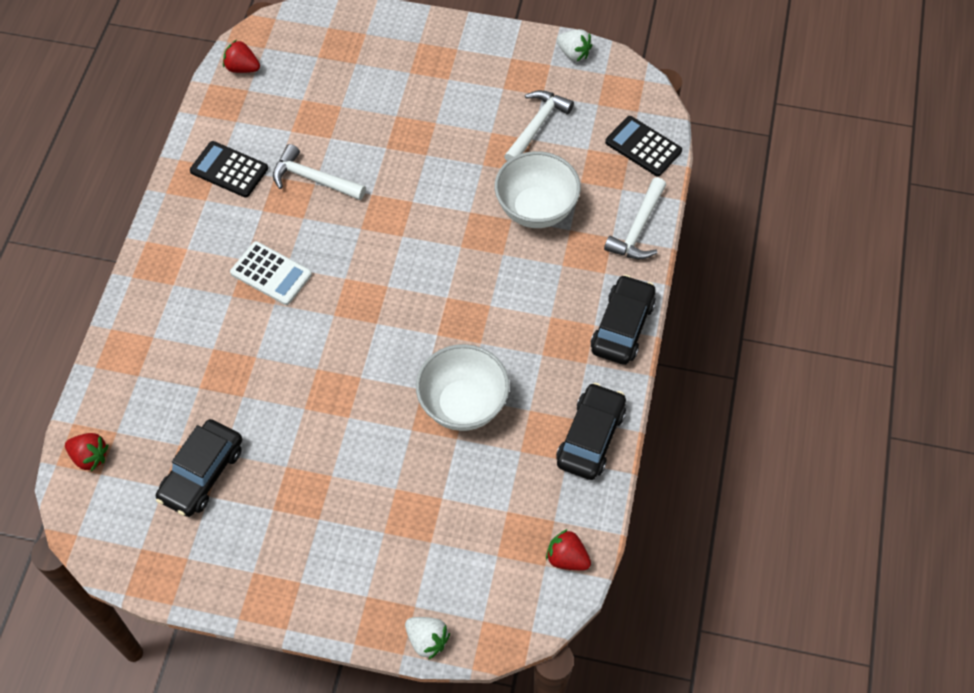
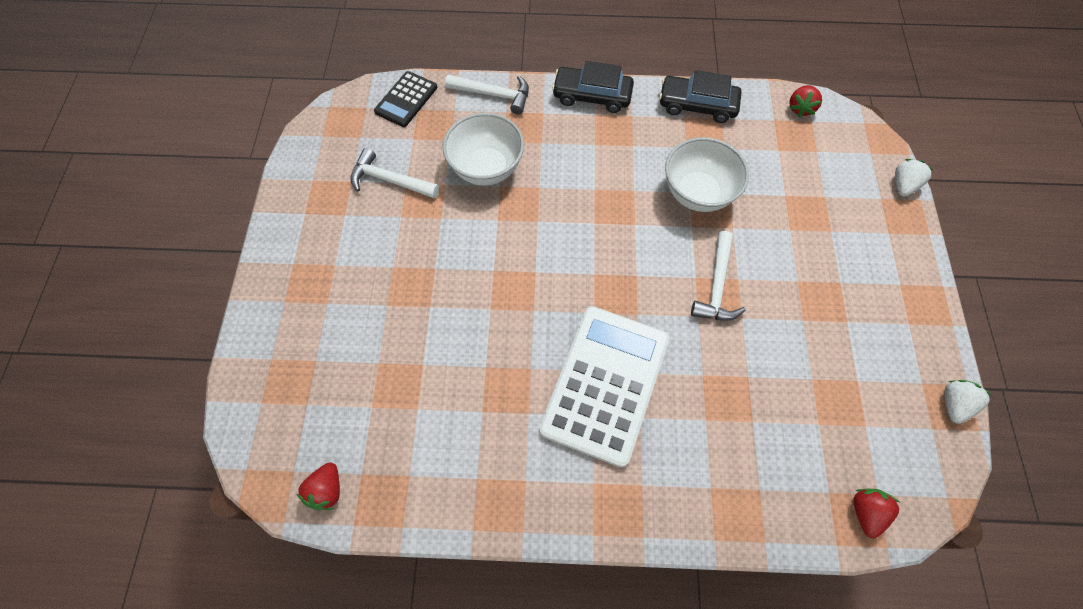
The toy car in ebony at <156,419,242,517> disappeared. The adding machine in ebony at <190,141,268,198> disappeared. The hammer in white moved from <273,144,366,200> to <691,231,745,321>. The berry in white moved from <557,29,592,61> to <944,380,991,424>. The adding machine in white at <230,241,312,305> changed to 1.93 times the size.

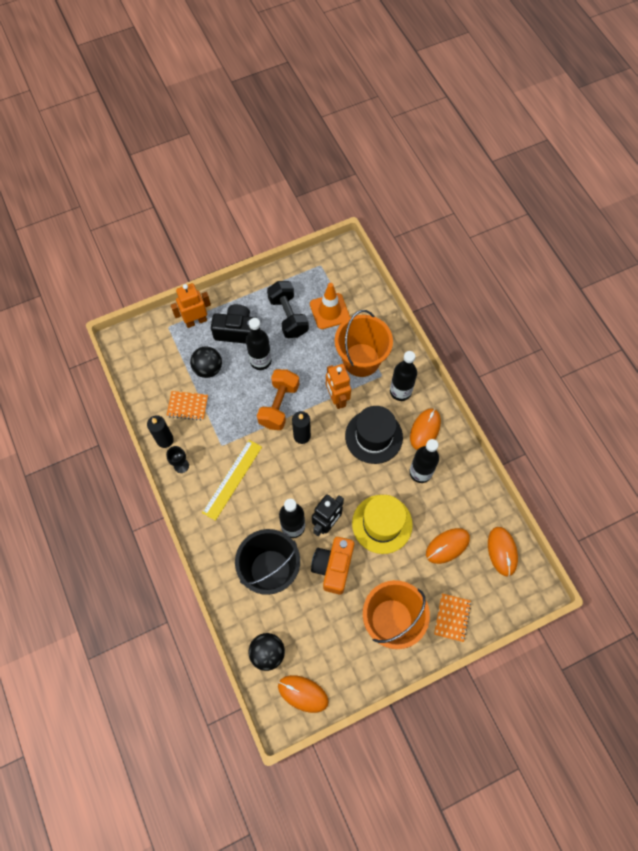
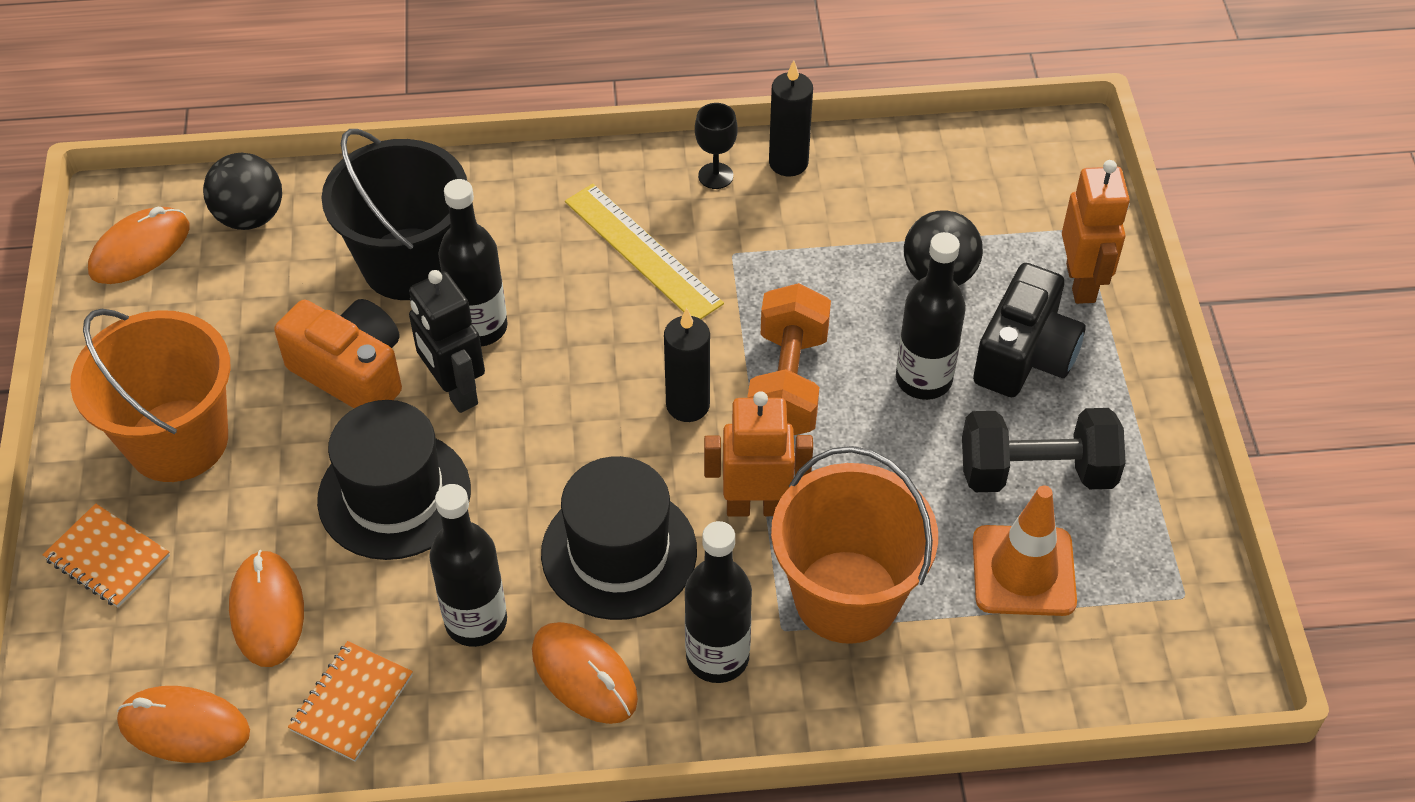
The notepad in bright orange moved from <166,391,208,421> to <288,641,413,762>. The top hat in yellow at <352,495,413,554> became the top hat in ebony at <317,400,471,560>. The free weight in bright orange at <257,369,299,430> turned 60 degrees clockwise.

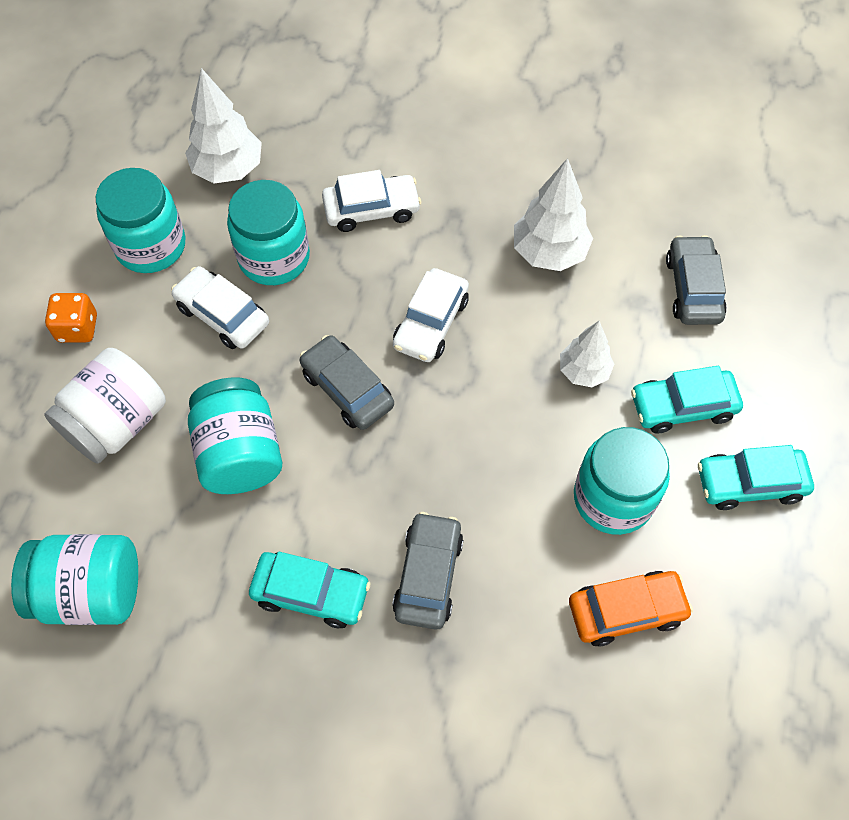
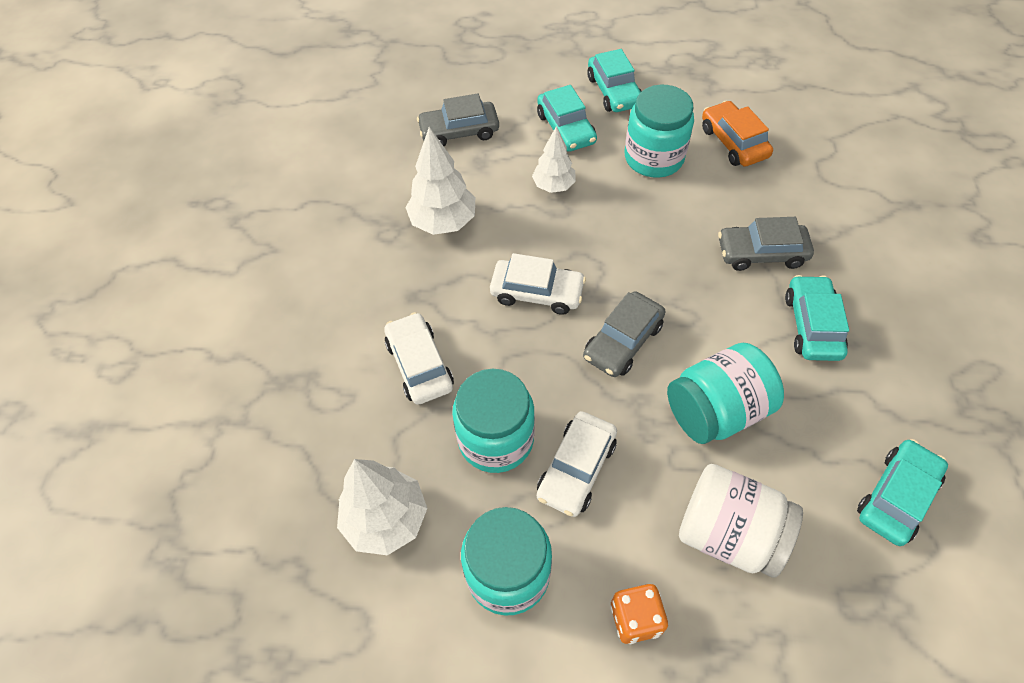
The preserve jar in turquoise at <11,534,138,625> was replaced by the toy car in turquoise at <857,439,948,546>.

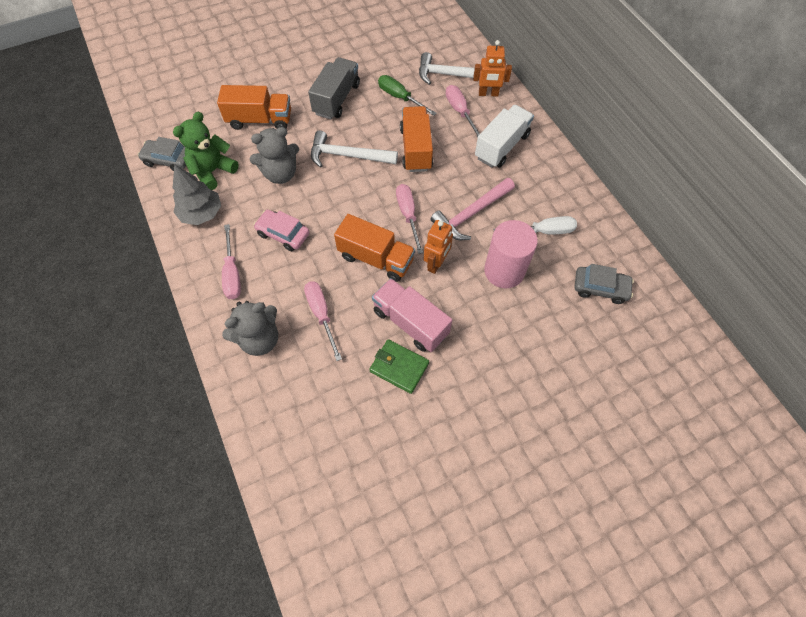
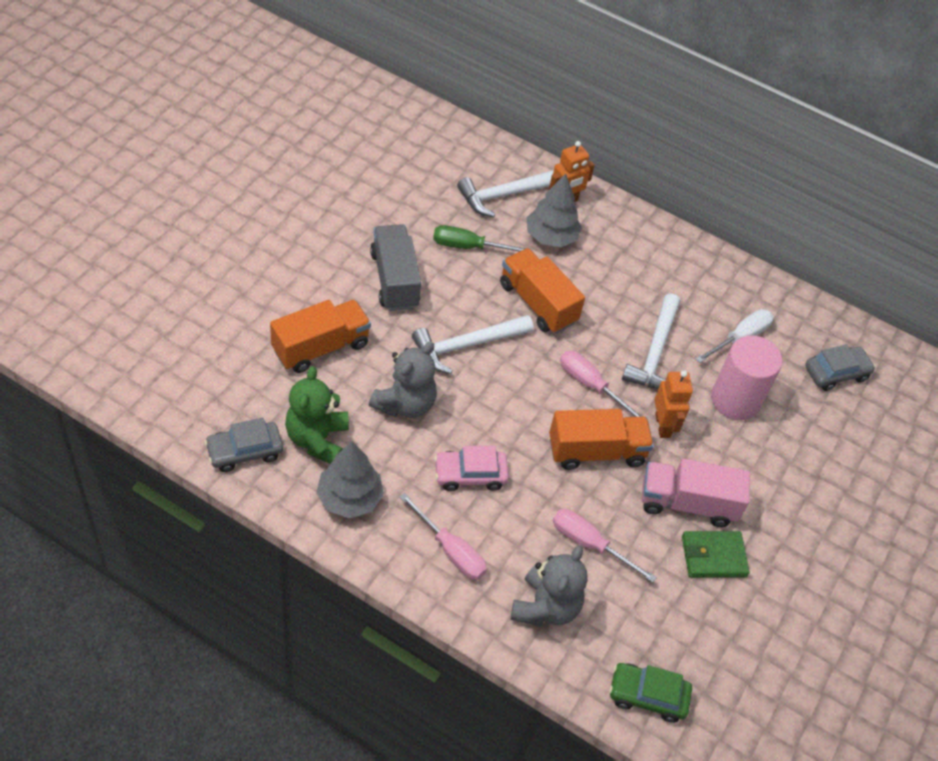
The toy truck in white at <475,105,534,168> disappeared. The toy car in leaf-green at <609,663,692,723> appeared. The flat screwdriver in rose-pink at <446,85,480,137> was replaced by the tree in ash-grey at <526,173,582,247>. The hammer in rose-pink at <431,178,515,240> became the hammer in white at <622,293,680,389>.

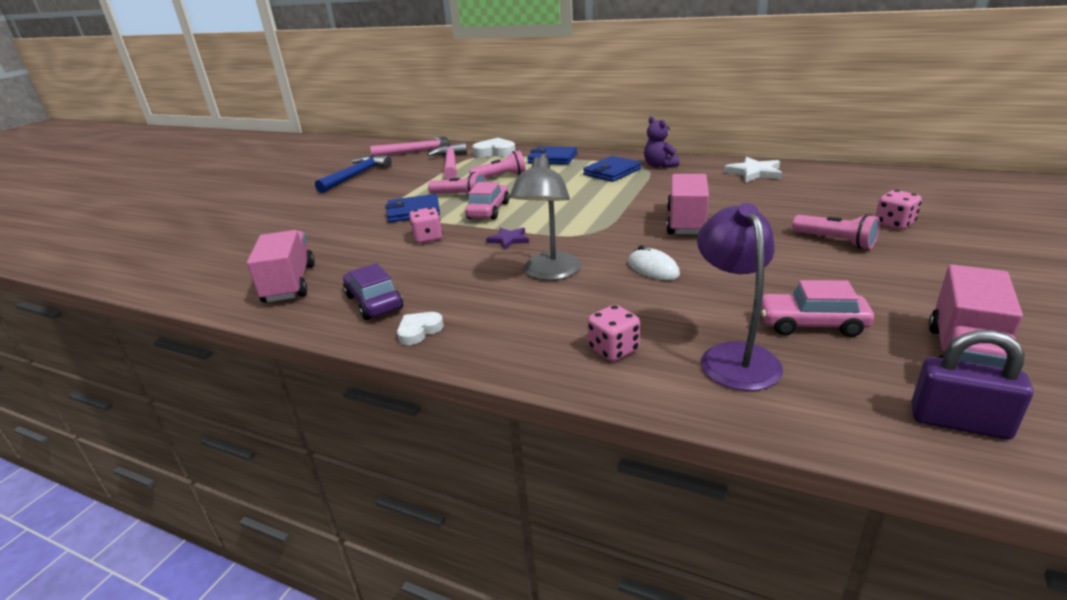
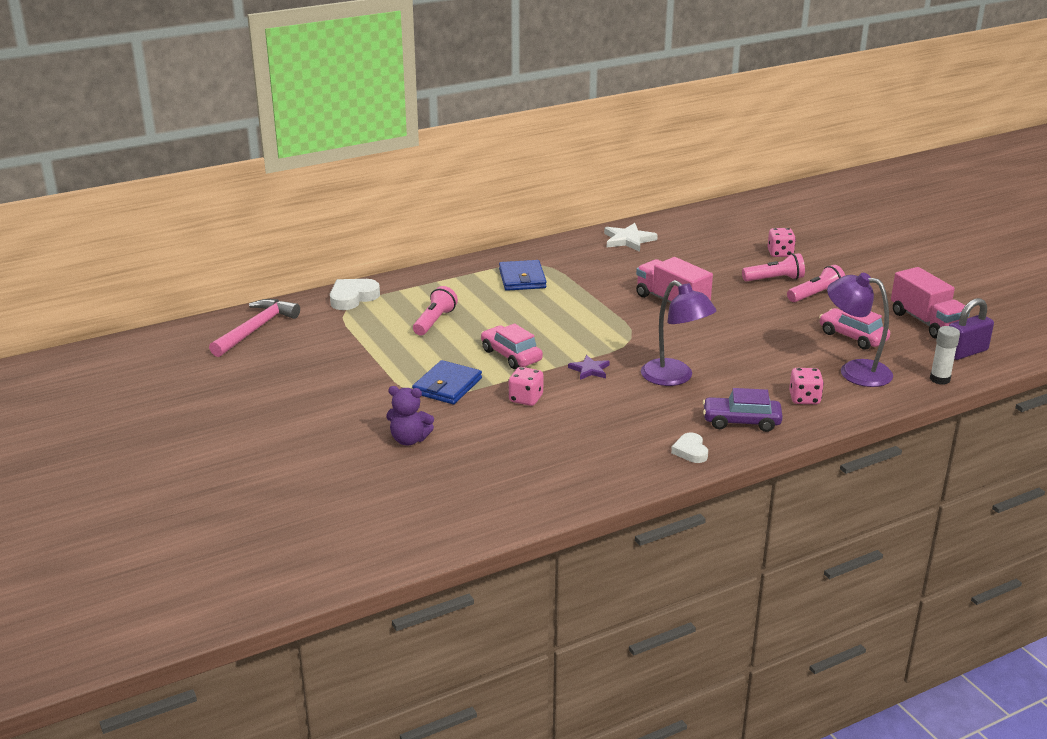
The toy truck in rose-pink at <247,230,315,302> disappeared. The hammer in royal blue at <315,155,392,193> disappeared. The hammer in rose-pink at <427,142,467,180> disappeared. The billfold in royal blue at <527,146,577,165> disappeared. The mouse in white at <628,245,680,280> disappeared. The glue in white at <930,326,960,385> appeared. The toy car in royal purple moved from <343,263,403,320> to <703,388,783,432>. The torch in rose-pink moved from <428,172,486,195> to <787,265,845,302>. The teddy in royal purple moved from <644,116,679,168> to <386,386,434,445>. The reading lamp in ash-grey at <509,153,581,280> became the reading lamp in royal purple at <641,280,717,386>. The toy car in rose-pink at <761,280,874,337> turned 90 degrees clockwise.

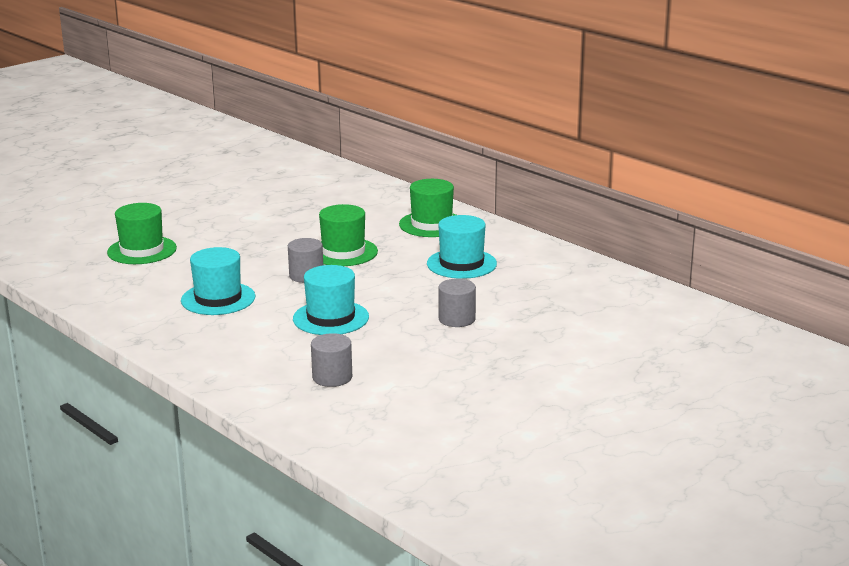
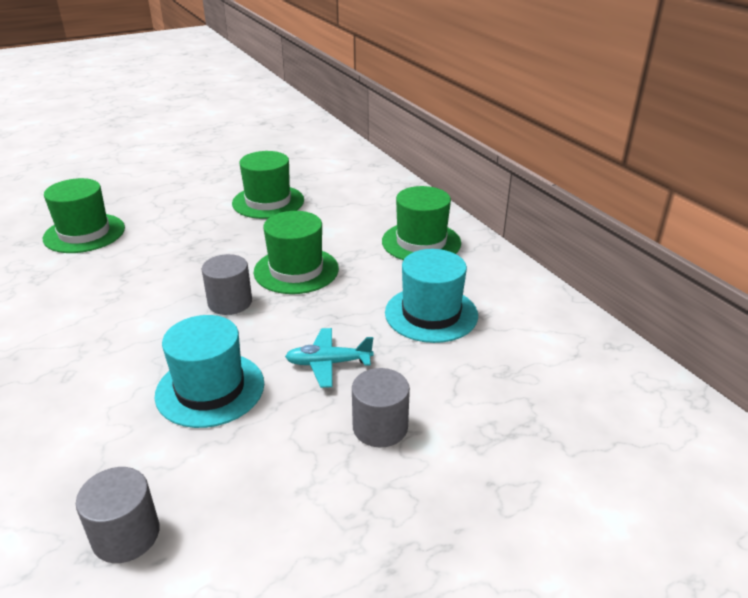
The top hat in turquoise at <181,247,255,315> disappeared. The top hat in leaf-green at <232,151,304,219> appeared. The plane in turquoise at <285,328,374,388> appeared.

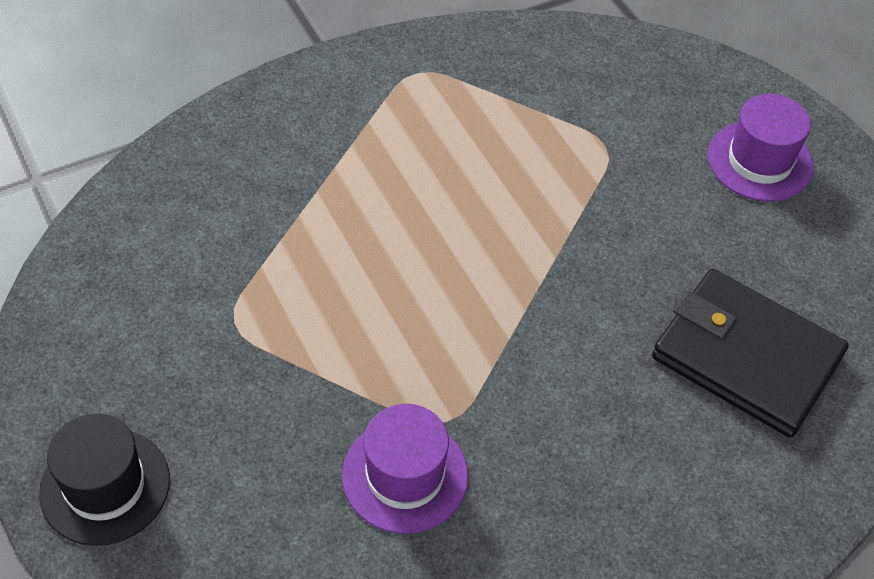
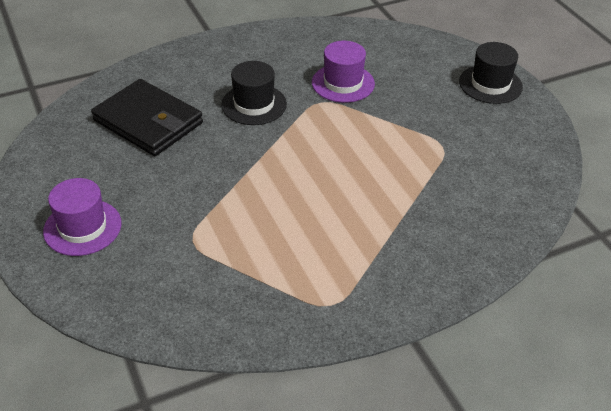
The top hat in ebony at <221,61,287,125> appeared.

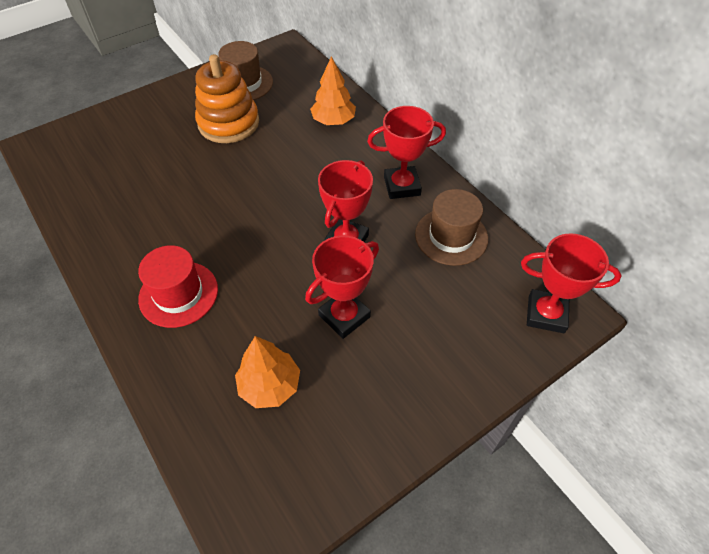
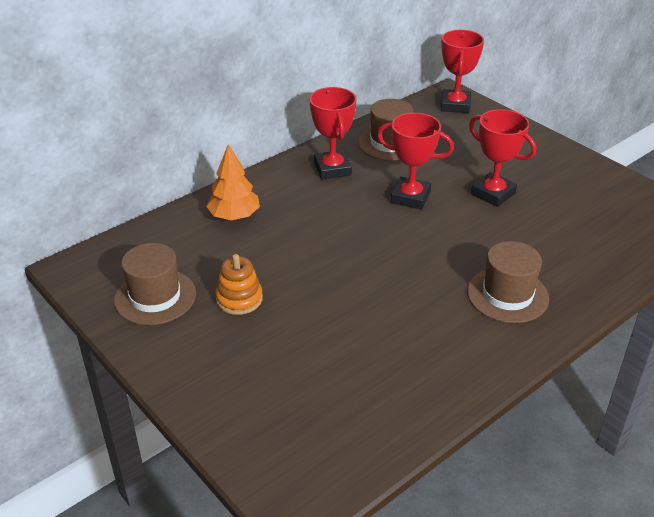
The tree in bright orange at <235,336,300,408> disappeared. The top hat in crimson at <138,245,218,328> became the top hat in brown at <467,241,549,323>. The stacking rings in bright orange at <195,54,259,143> changed to 0.58 times the size.

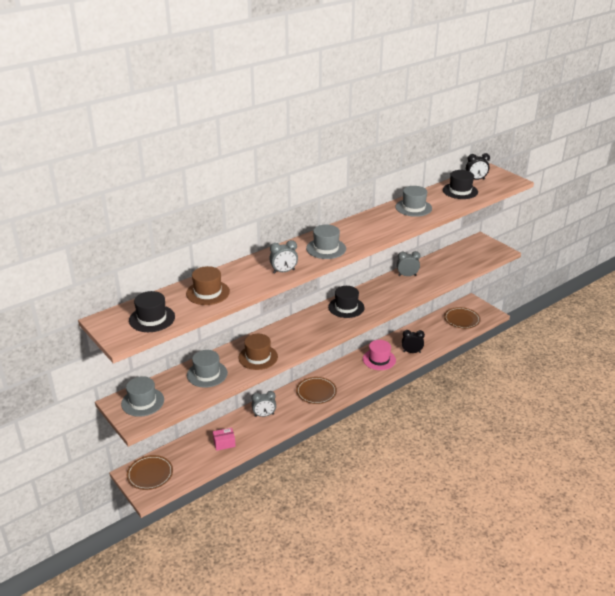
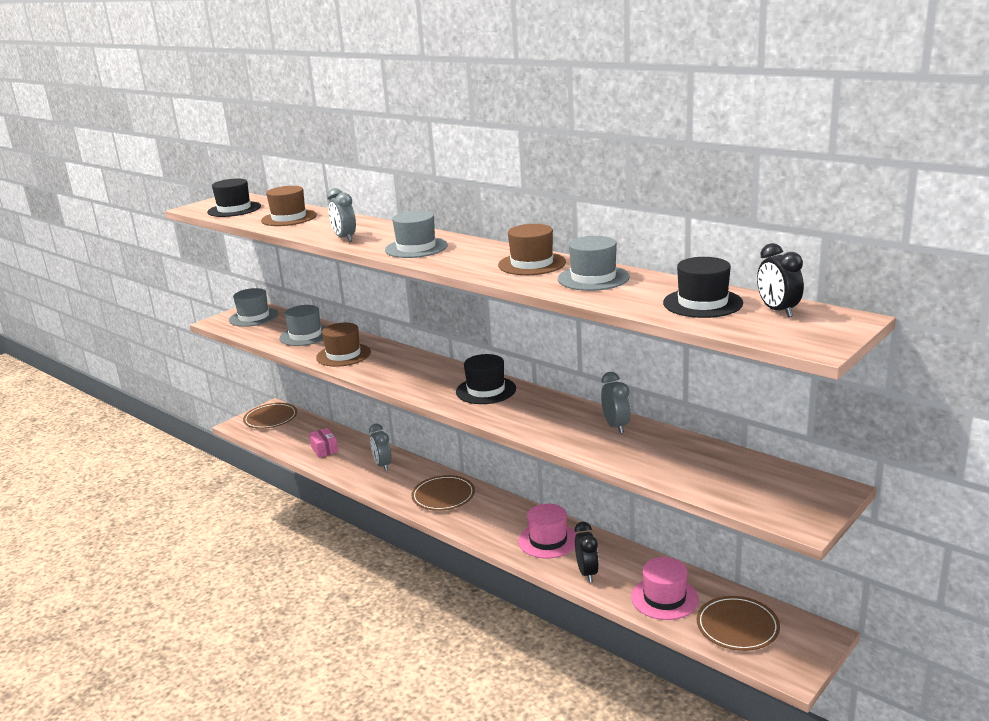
The top hat in brown at <498,224,566,275> appeared. The top hat in rose-pink at <631,557,699,620> appeared.

